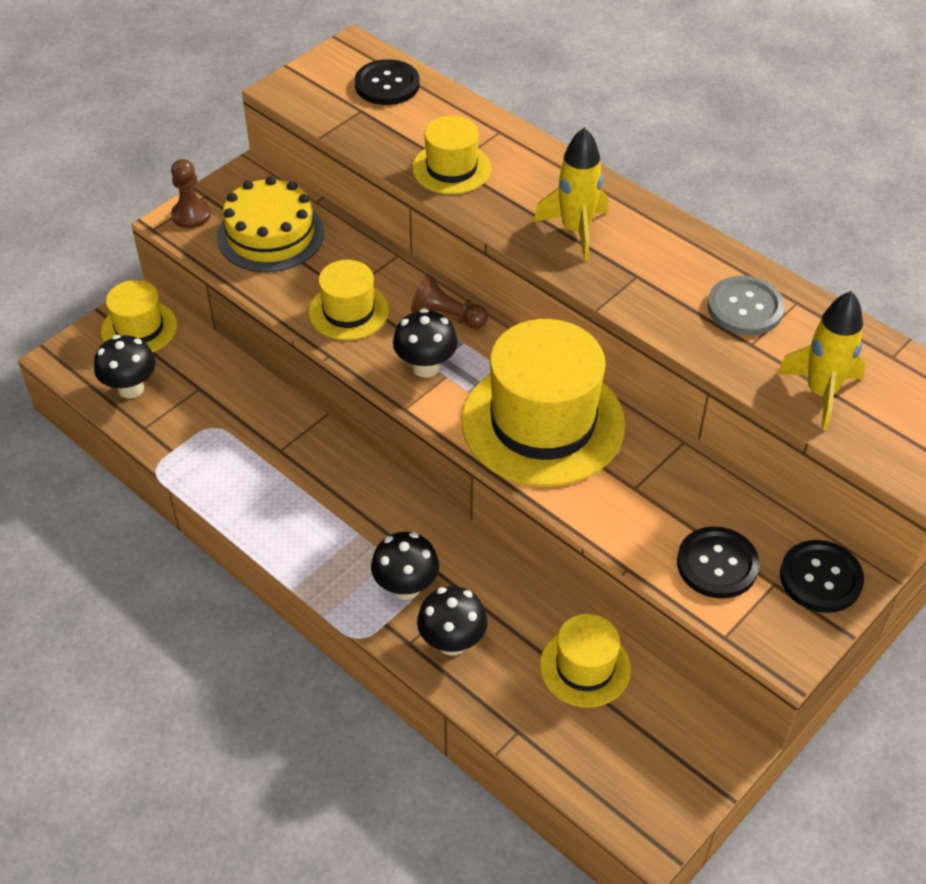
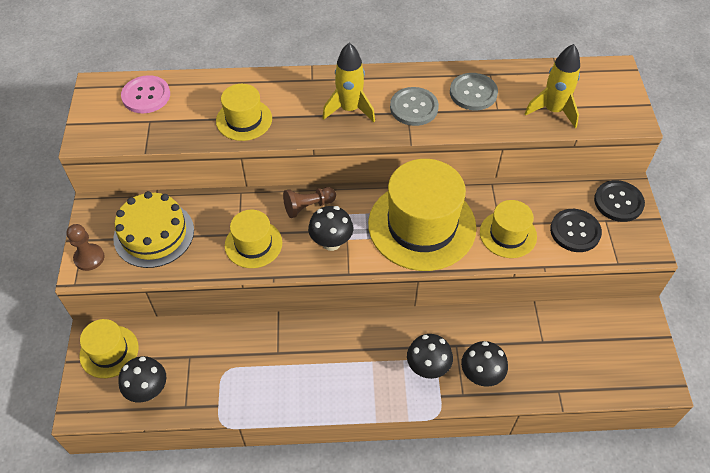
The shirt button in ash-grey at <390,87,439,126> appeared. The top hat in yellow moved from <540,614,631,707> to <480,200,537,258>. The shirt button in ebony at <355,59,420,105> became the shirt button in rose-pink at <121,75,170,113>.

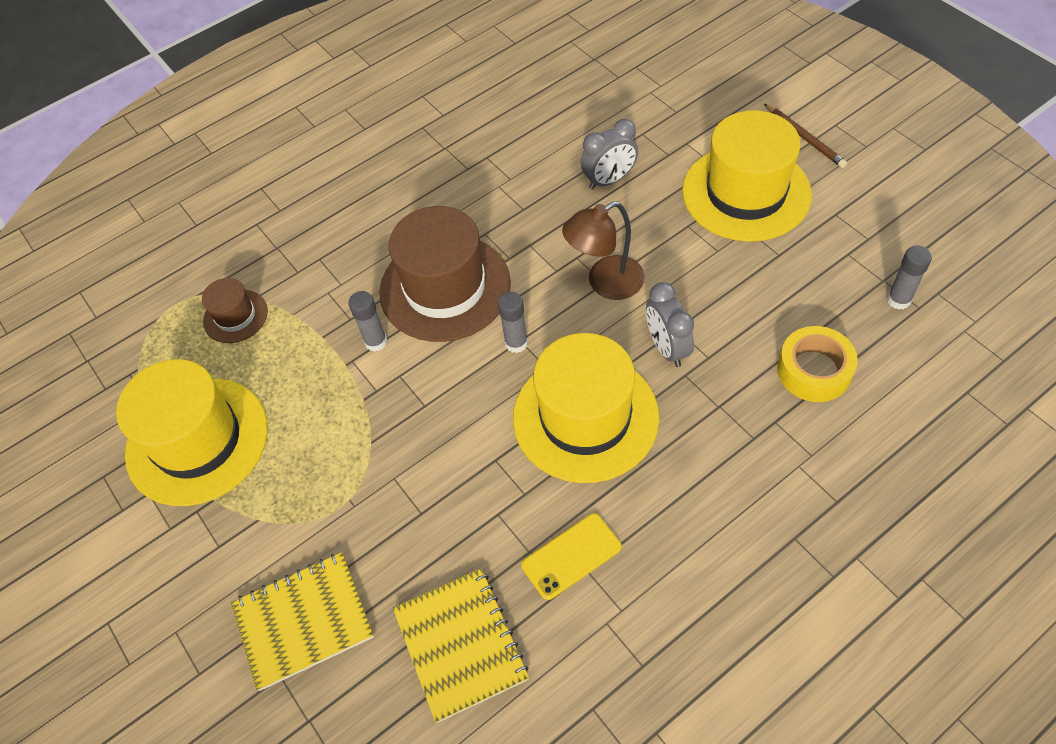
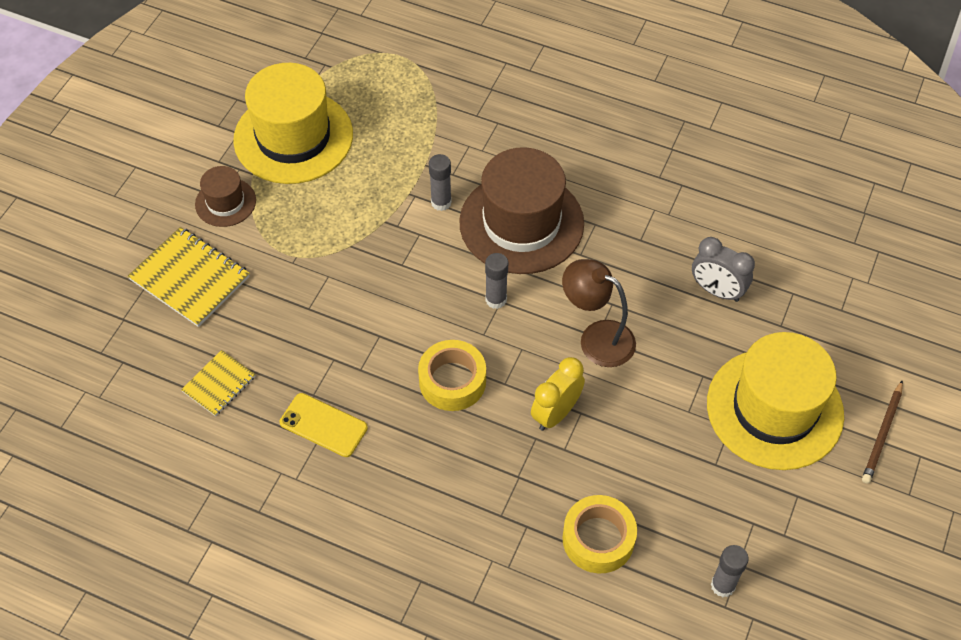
The top hat in brown moved from <202,278,268,343> to <195,166,256,227>. The top hat in yellow at <513,333,659,483> was replaced by the sticky tape in yellow at <418,340,486,411>. The clock in ash-grey at <646,282,694,367> became the clock in yellow at <531,357,585,431>. The notepad in yellow at <393,568,529,723> changed to 0.58 times the size.

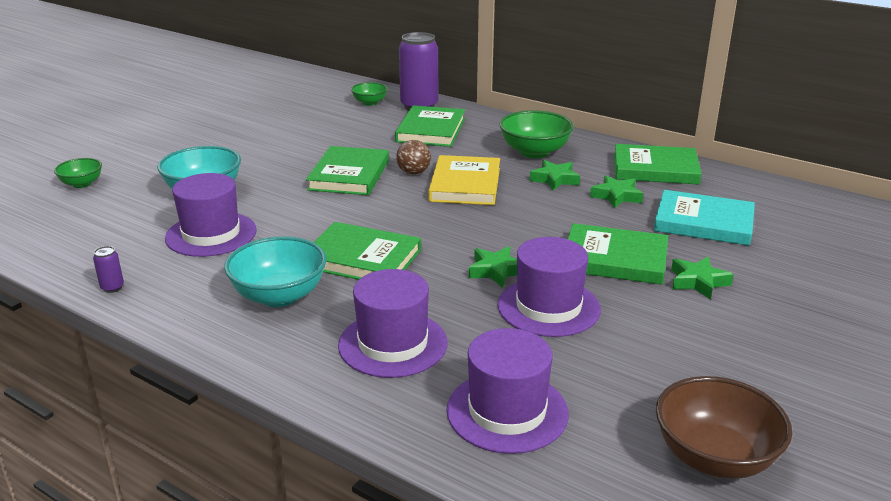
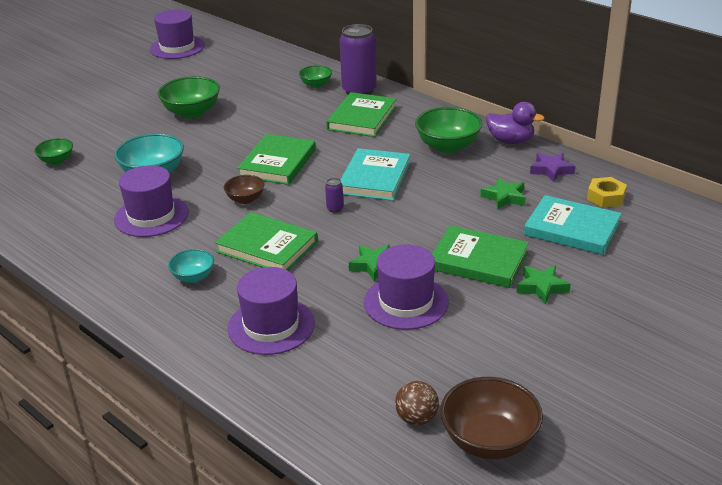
The star shape in leaf-green at <530,160,580,191> disappeared. The deep dish in leaf-green at <158,76,220,119> appeared. The deep dish in brown at <224,175,264,204> appeared. The rubber duck in royal purple at <486,102,545,144> appeared. The hexagon nut in yellow at <587,177,627,208> appeared. The soda can in royal purple moved from <93,246,124,293> to <325,178,344,213>. The play ball in brown moved from <396,140,431,175> to <395,381,439,425>. The top hat in royal purple moved from <446,328,569,454> to <150,9,205,59>. The hardcover in leaf-green at <614,144,702,184> was replaced by the star shape in royal purple at <530,153,575,182>. The hardcover in yellow at <428,155,500,205> became the hardcover in turquoise at <340,148,410,201>. The deep dish in turquoise at <224,236,327,307> changed to 0.57 times the size.

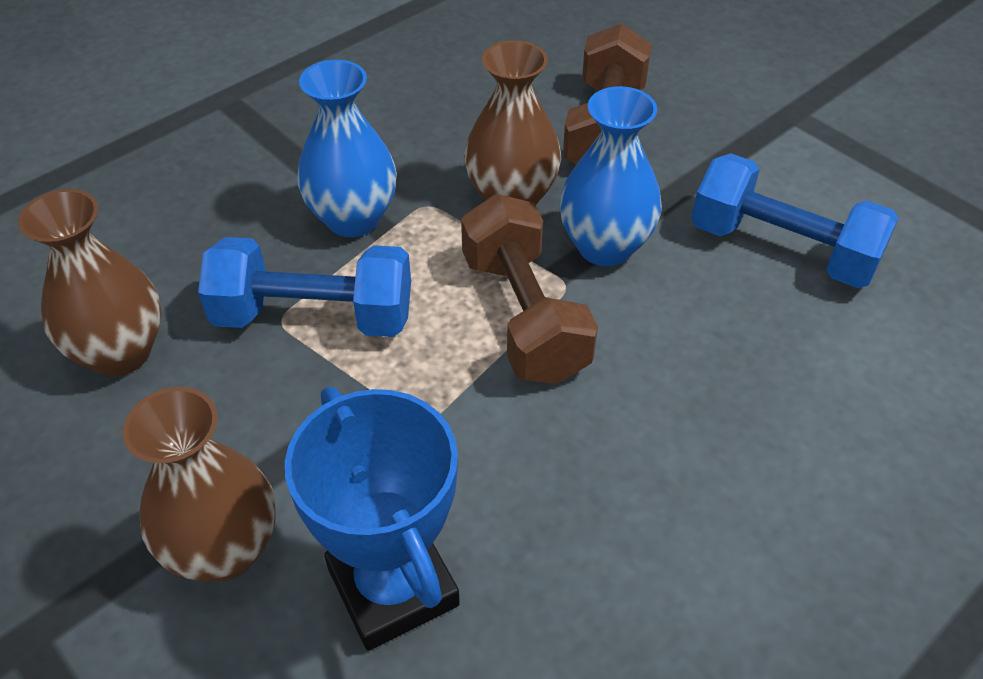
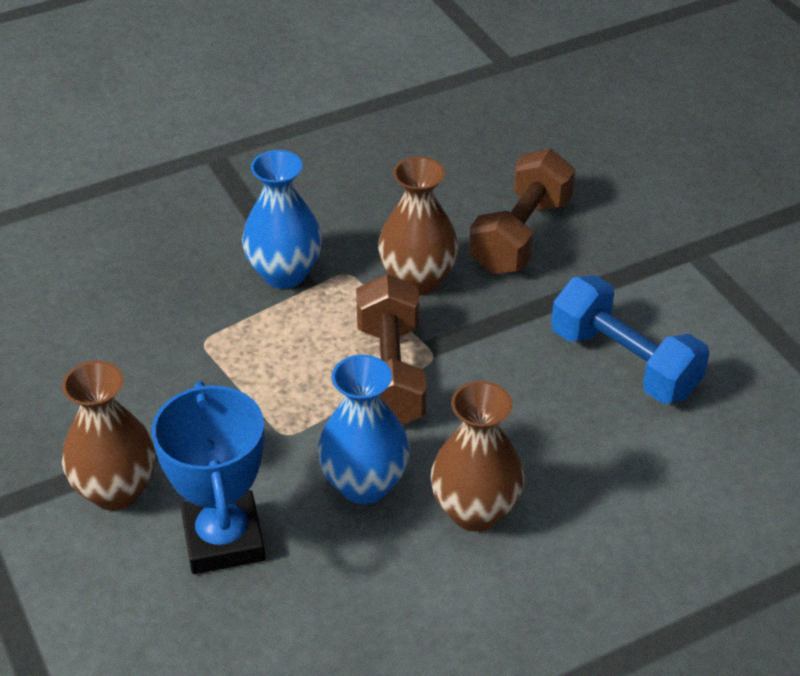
The free weight in royal blue at <198,237,411,337> disappeared. The tall vase in brown moved from <18,189,162,376> to <430,381,525,532>. The tall vase in royal blue moved from <559,86,662,266> to <317,355,410,504>.

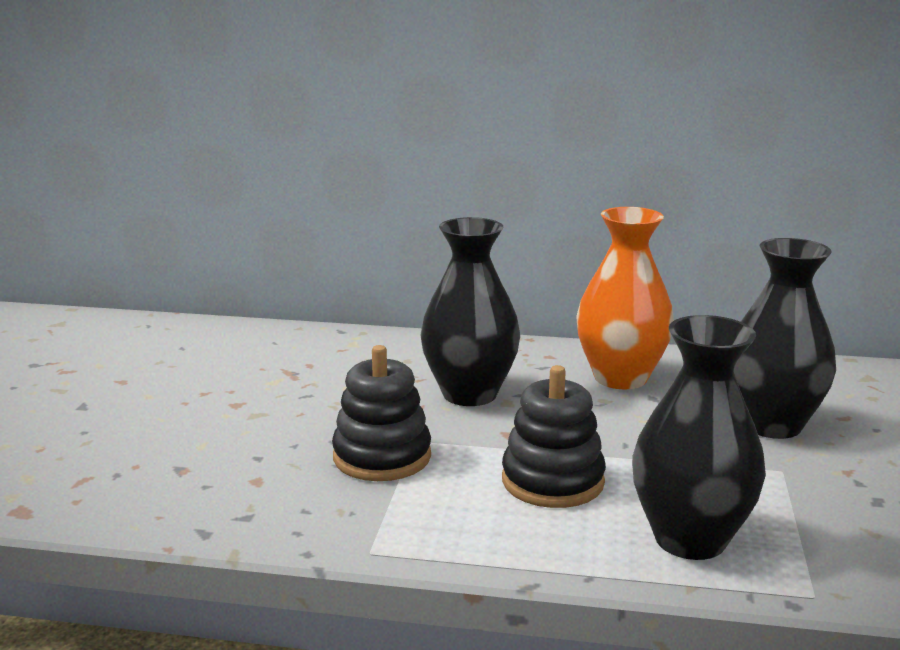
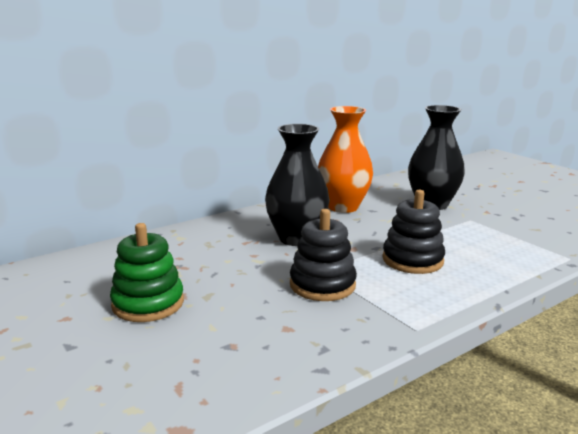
The tall vase in ebony at <632,315,766,560> disappeared. The stacking rings in leaf-green at <110,223,184,322> appeared.

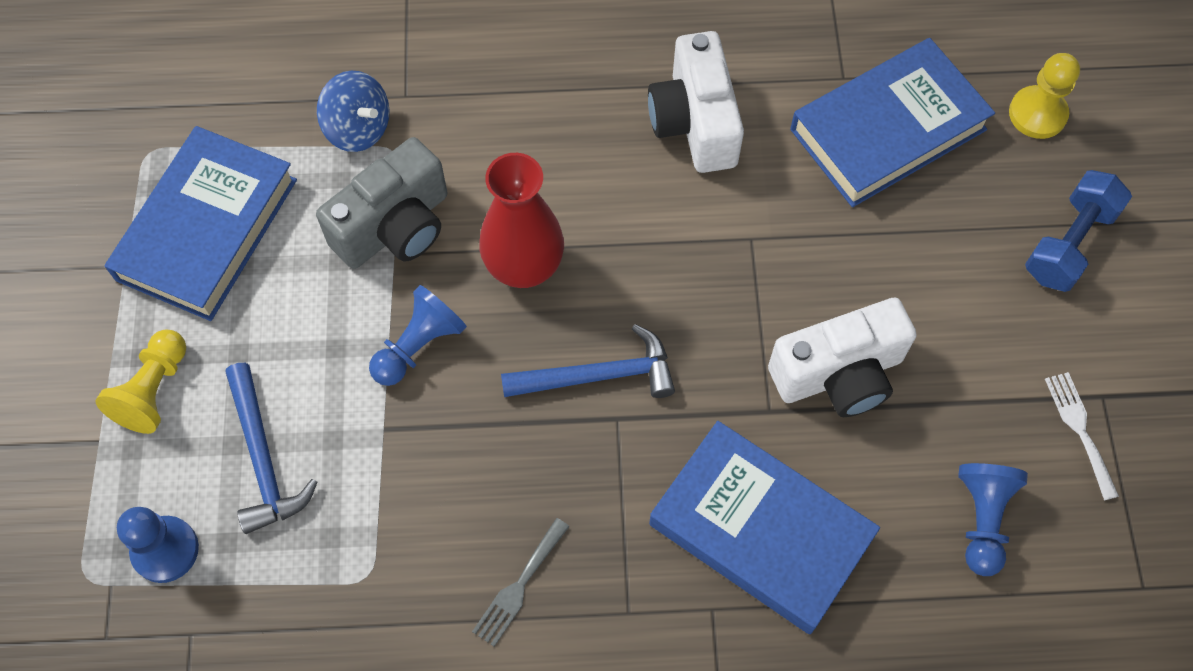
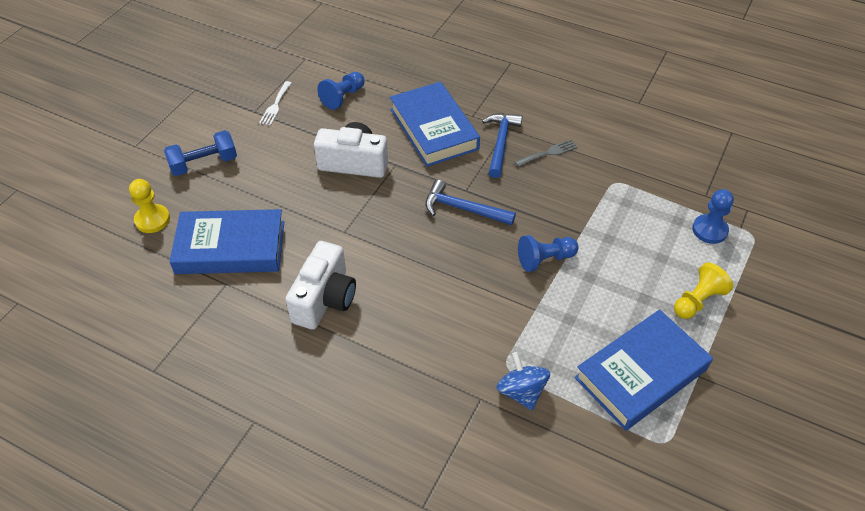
The photo camera in ash-grey at <316,137,447,269> disappeared. The tall vase in crimson at <479,153,564,288> disappeared. The hammer in royal blue moved from <225,363,317,534> to <482,113,523,178>.

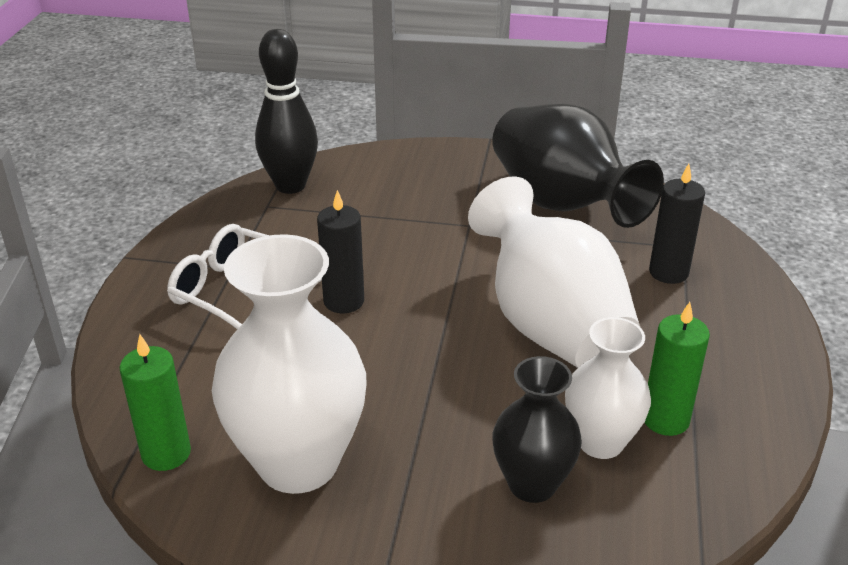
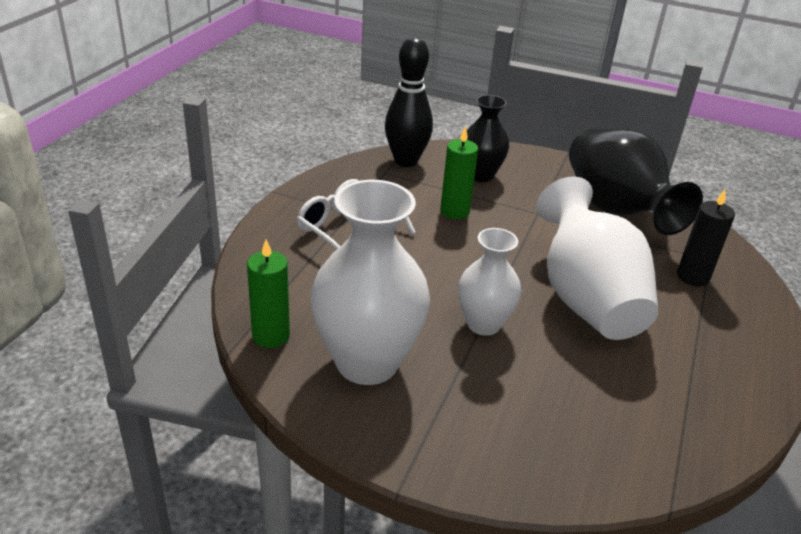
The wax candle in ebony at <317,190,364,313> disappeared. The tall vase in ebony moved from <492,356,582,503> to <467,95,510,182>. The tall vase in white moved from <565,317,651,459> to <458,228,521,336>. The wax candle in leaf-green moved from <645,302,710,436> to <440,126,478,219>.

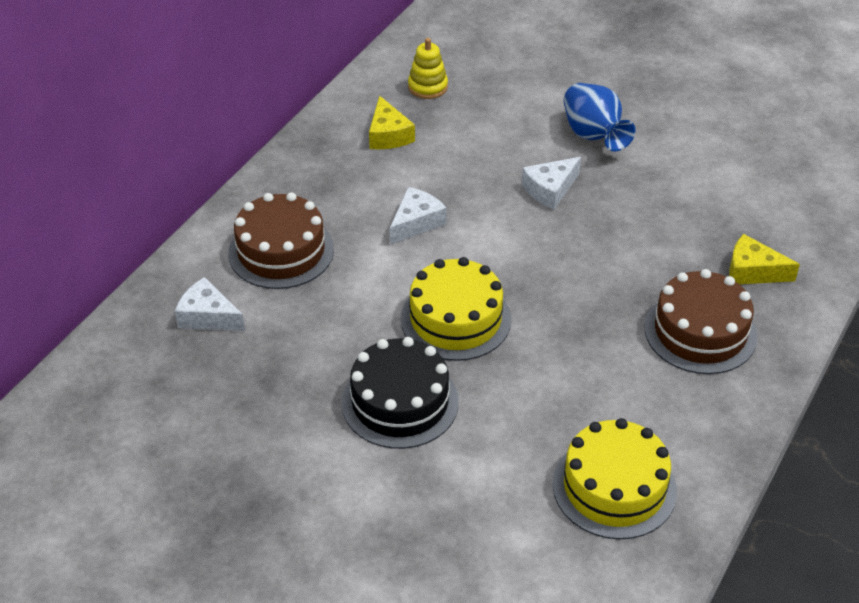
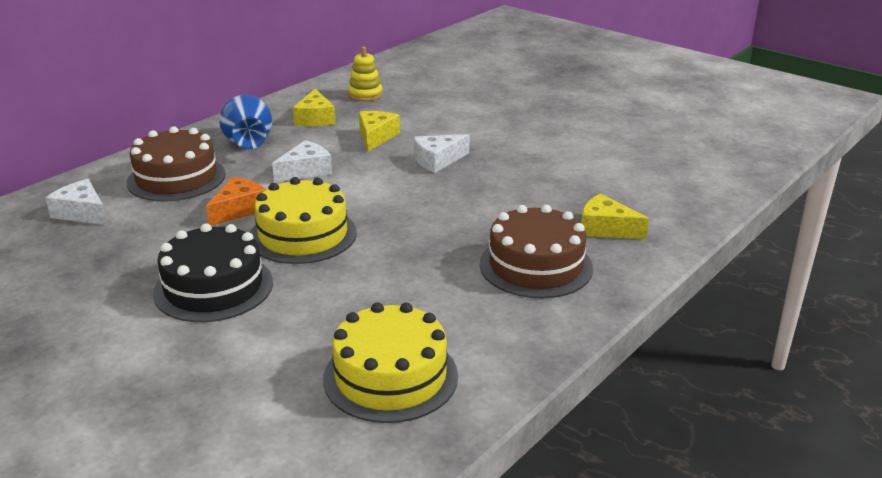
The cheese wedge in bright orange at <206,177,267,226> appeared. The cheese wedge in yellow at <359,111,400,152> appeared. The tall vase in royal blue moved from <563,83,635,152> to <219,95,272,149>.

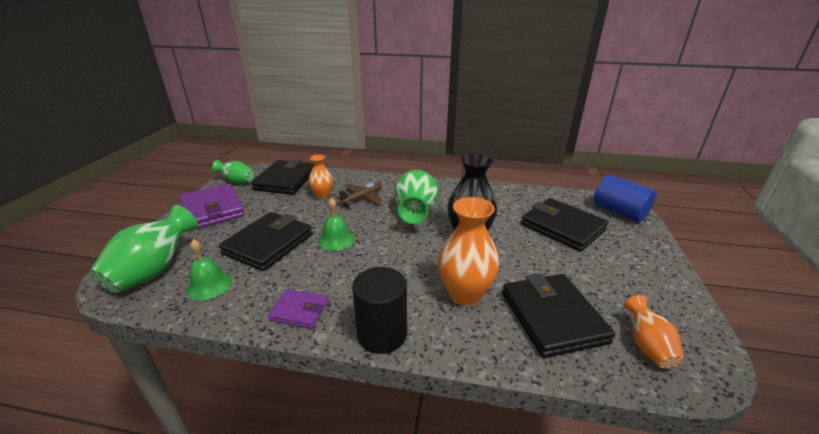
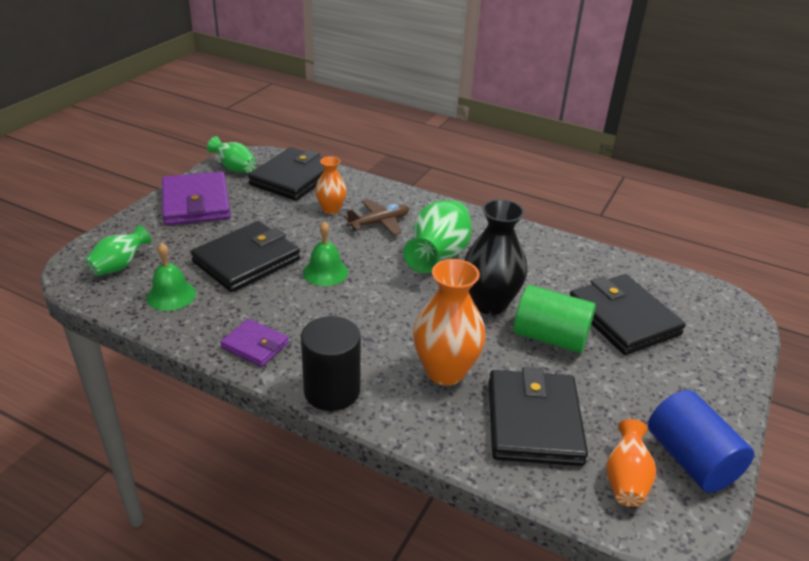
The cylinder in leaf-green at <514,285,596,353> appeared. The cylinder in royal blue moved from <594,175,657,222> to <648,390,754,493>. The tall vase in leaf-green at <90,205,199,293> changed to 0.58 times the size.

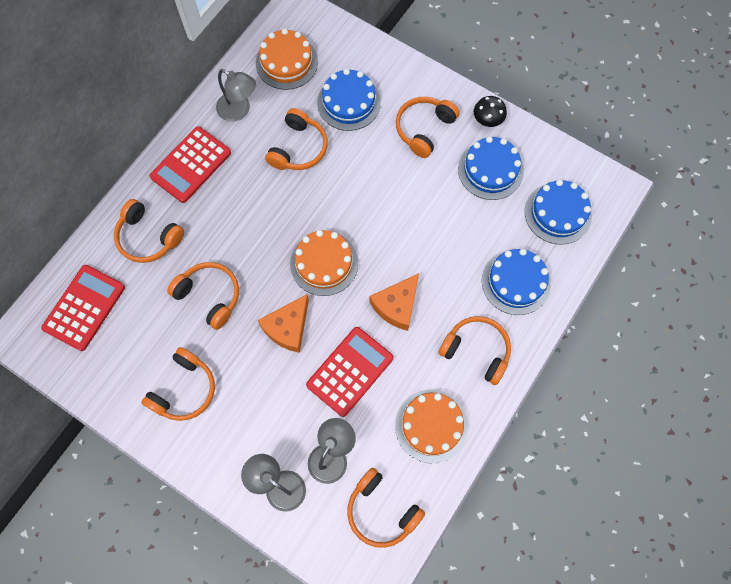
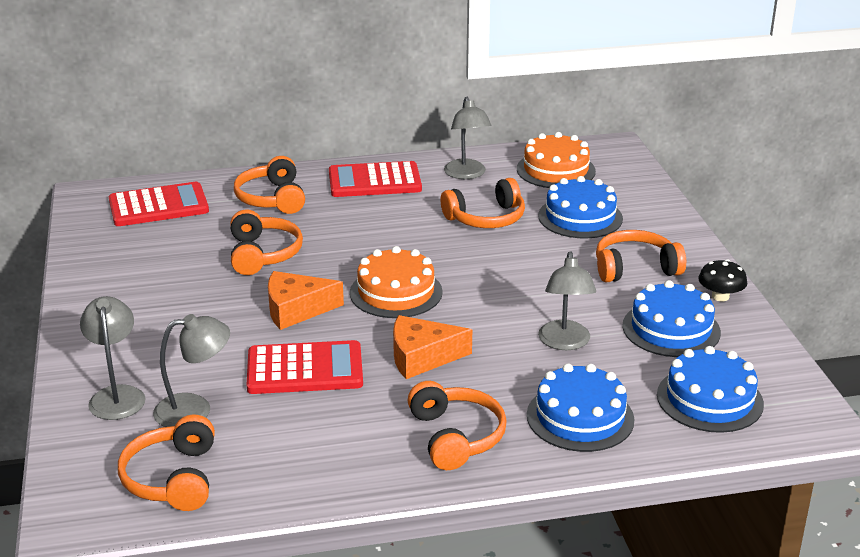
The headset in bright orange at <141,347,215,421> disappeared. The gateau in bright orange at <395,390,468,463> disappeared. The reading lamp in ash-grey at <538,251,596,350> appeared.

